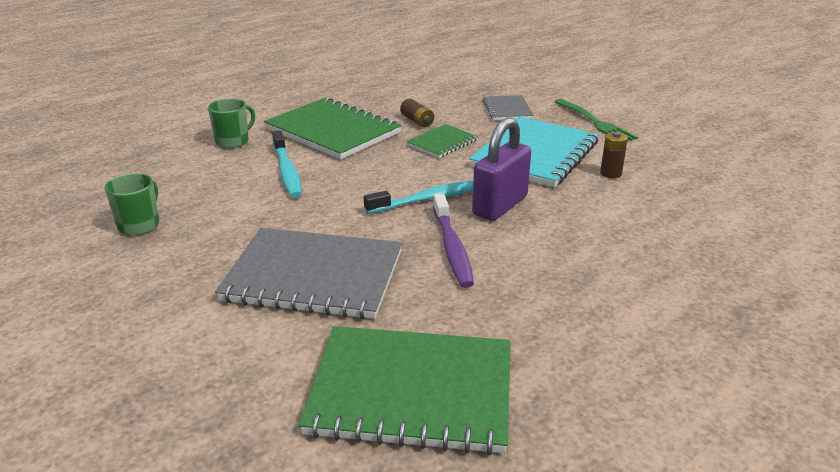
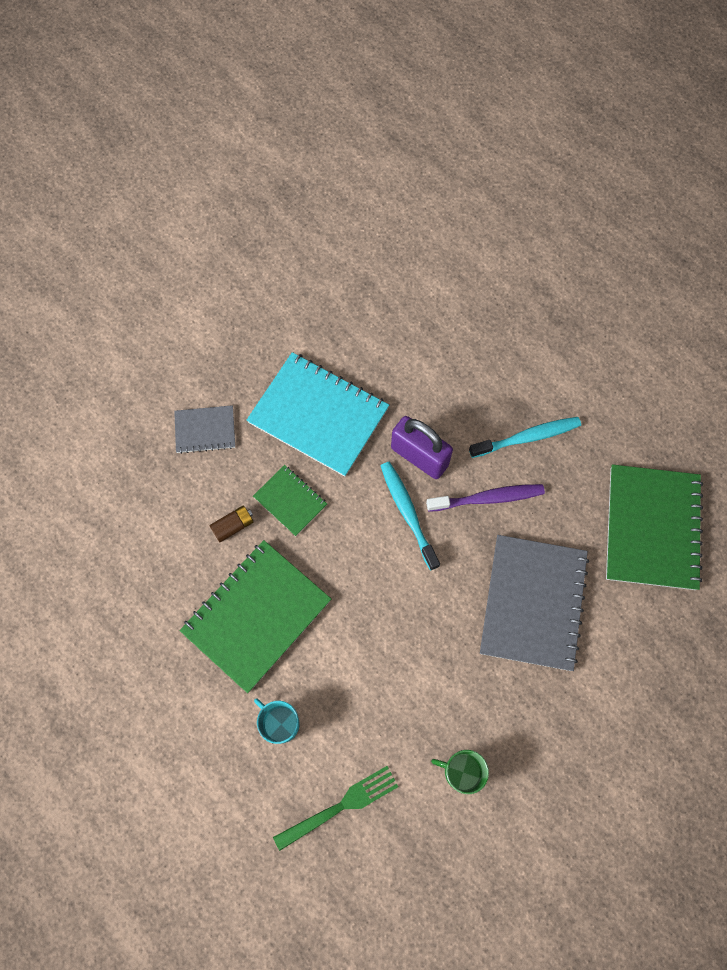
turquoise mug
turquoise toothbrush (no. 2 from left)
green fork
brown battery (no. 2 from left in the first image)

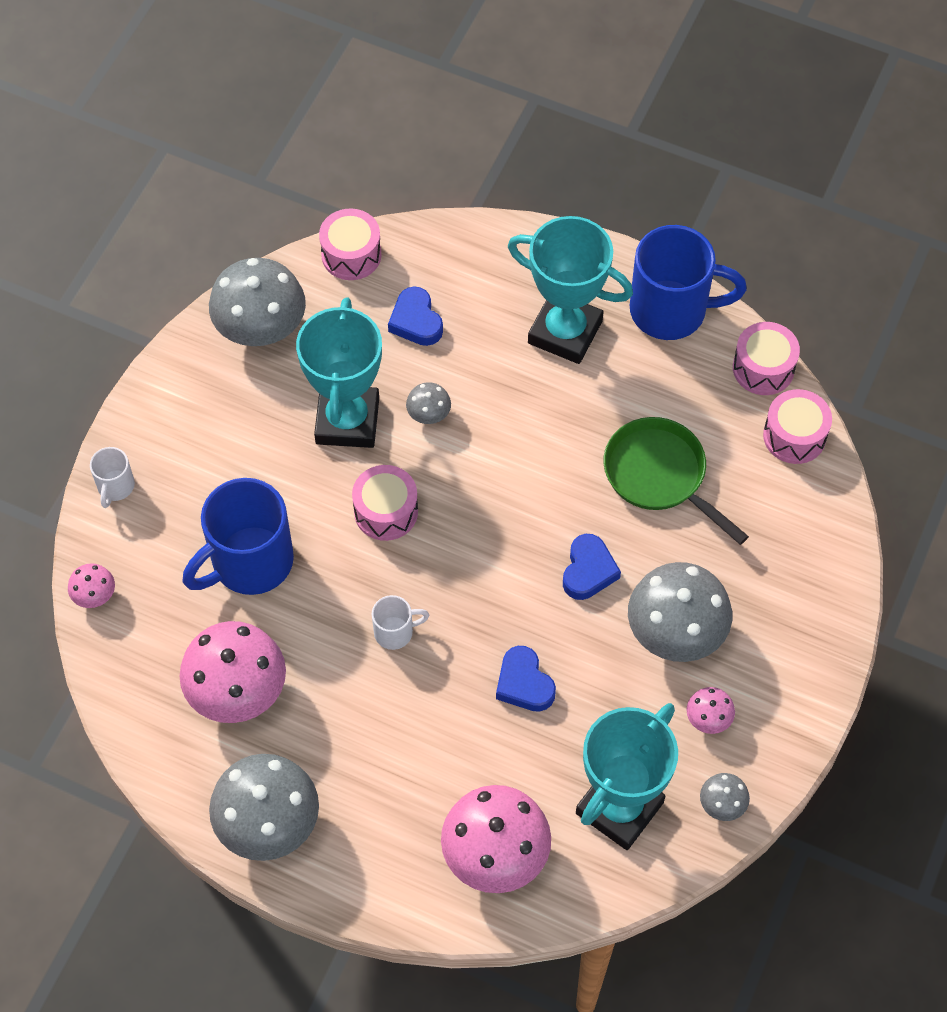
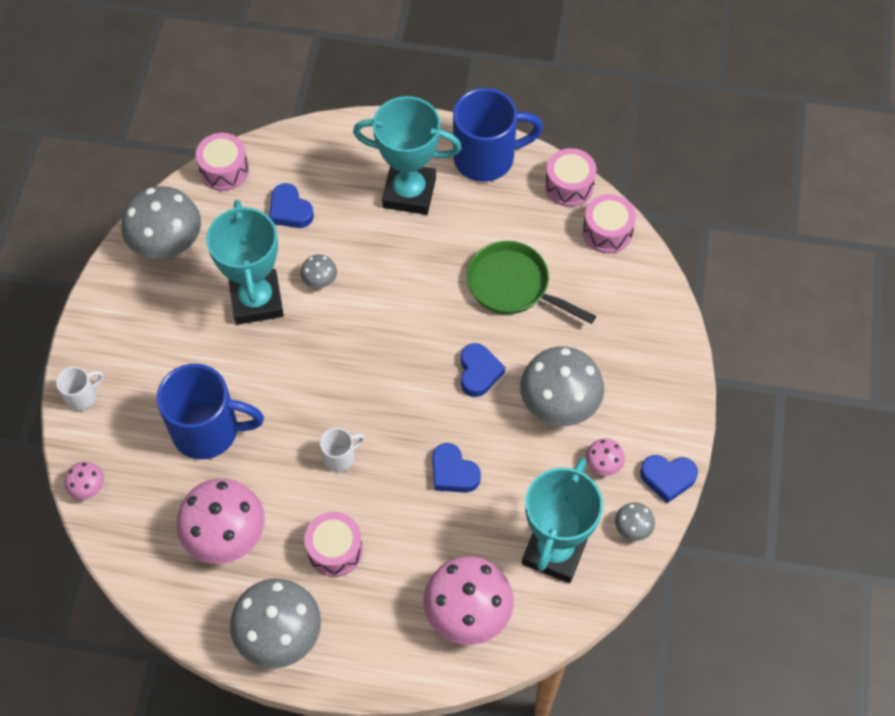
white mug (no. 1 from left)
blue mug (no. 1 from left)
pink drum (no. 2 from left)
blue heart (no. 4 from left)

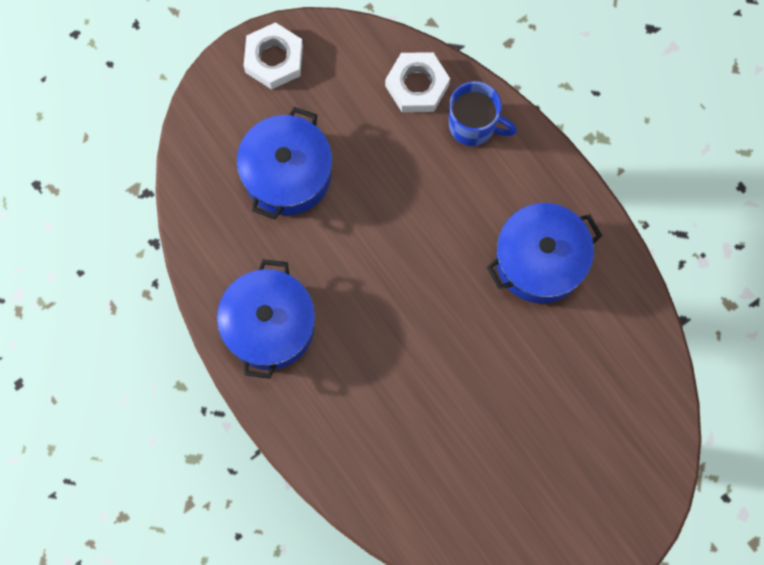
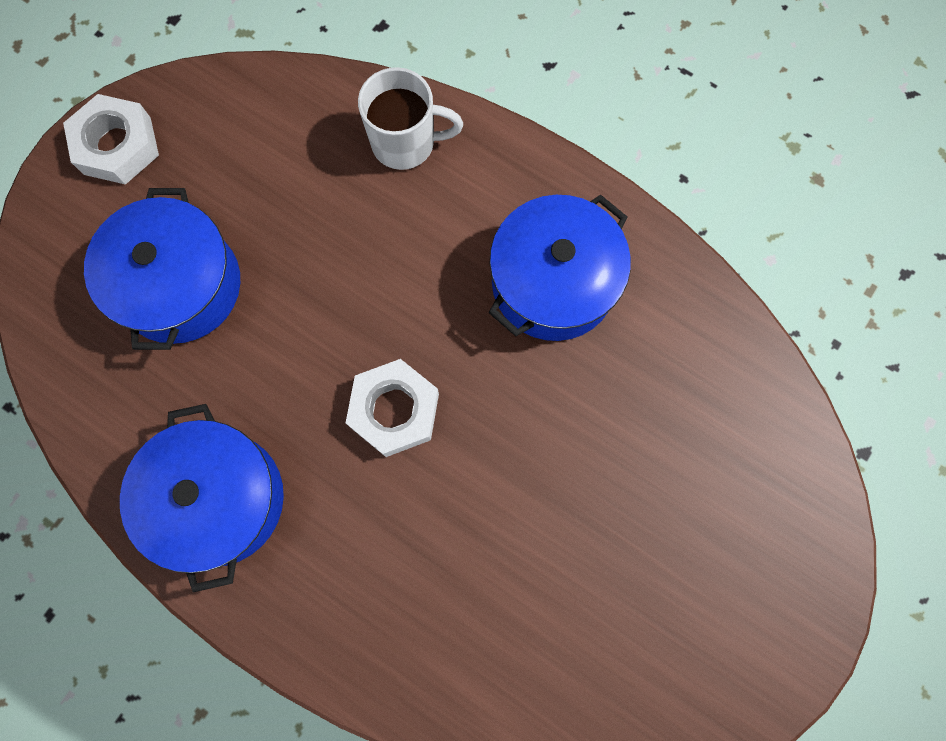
white nut (no. 2 from left)
white mug

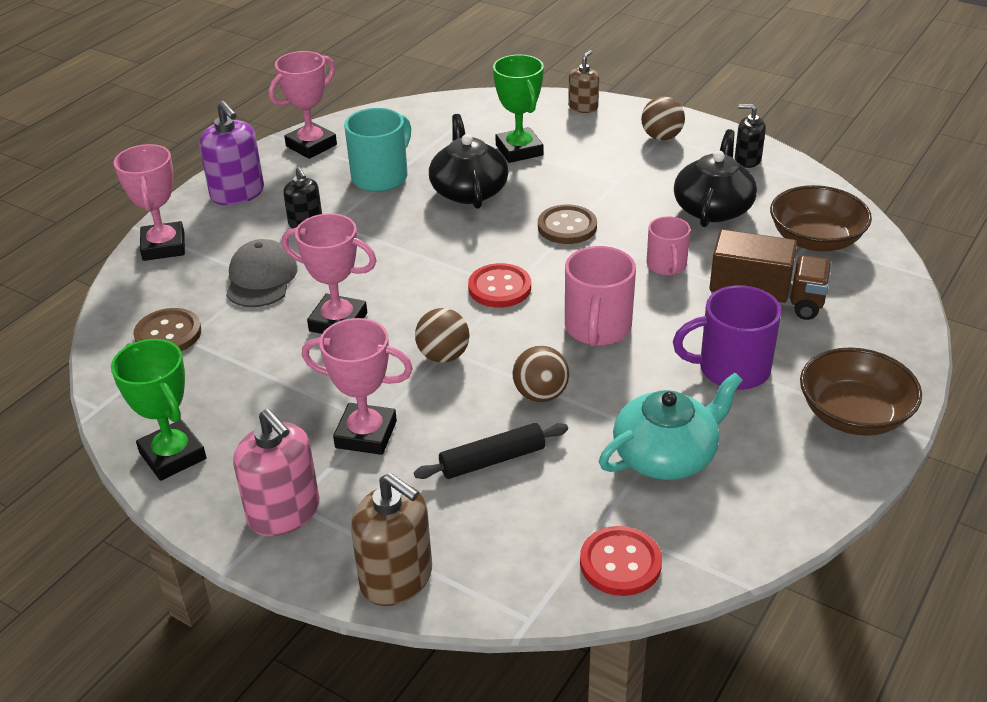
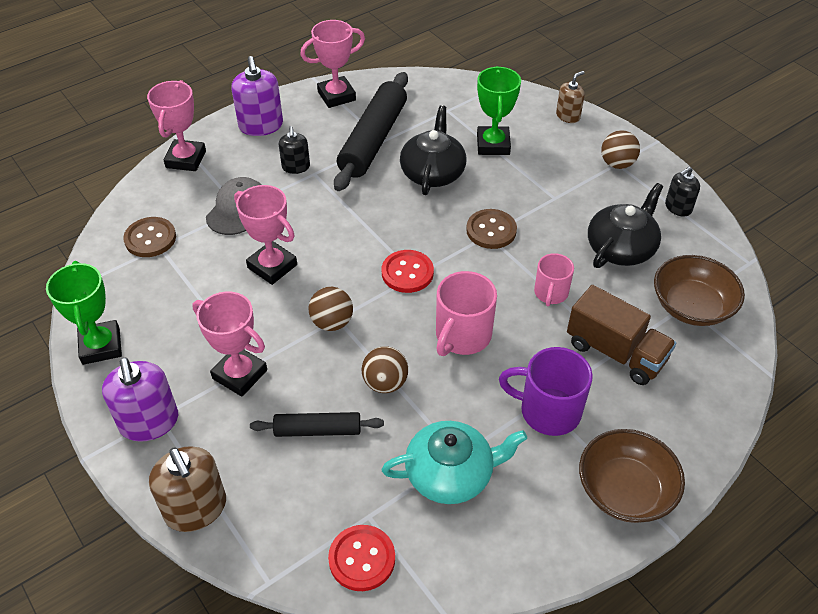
purple soap dispenser (no. 1 from left)
black rolling pin (no. 2 from left)
black soap dispenser (no. 2 from left)

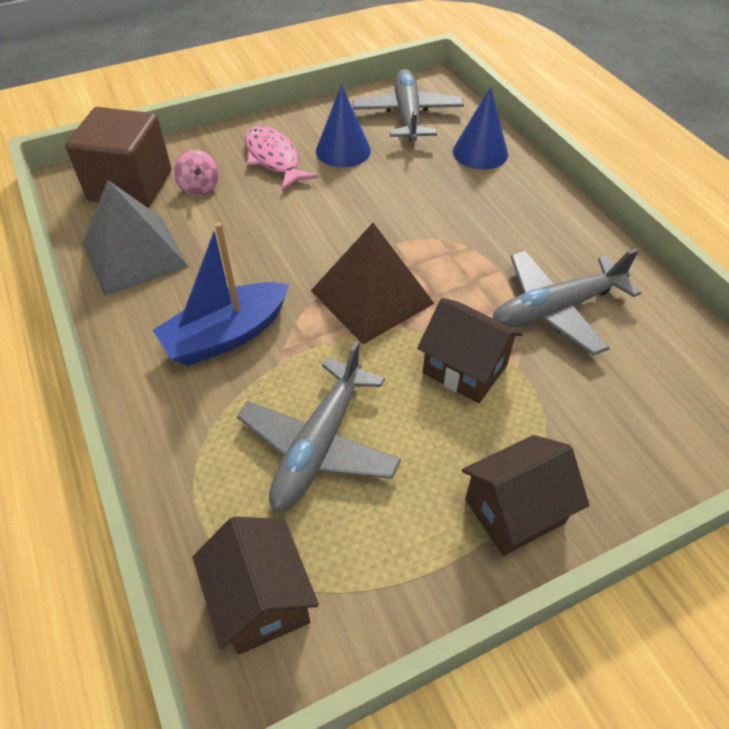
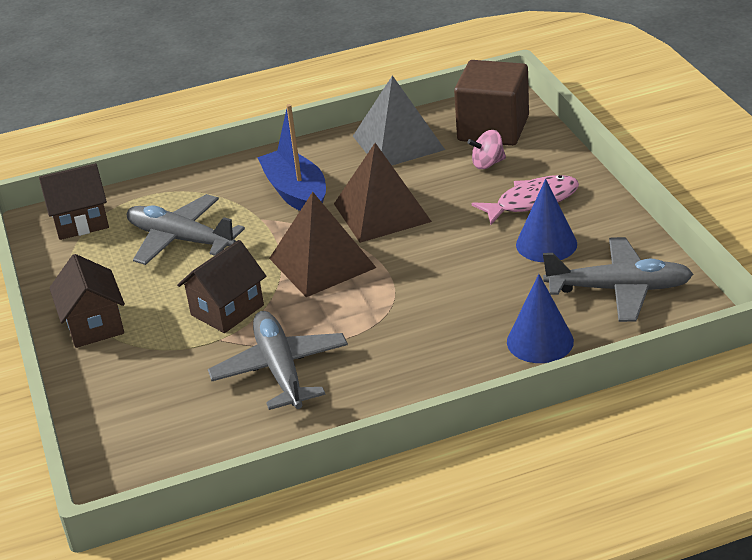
brown pyramid (no. 2 from left)

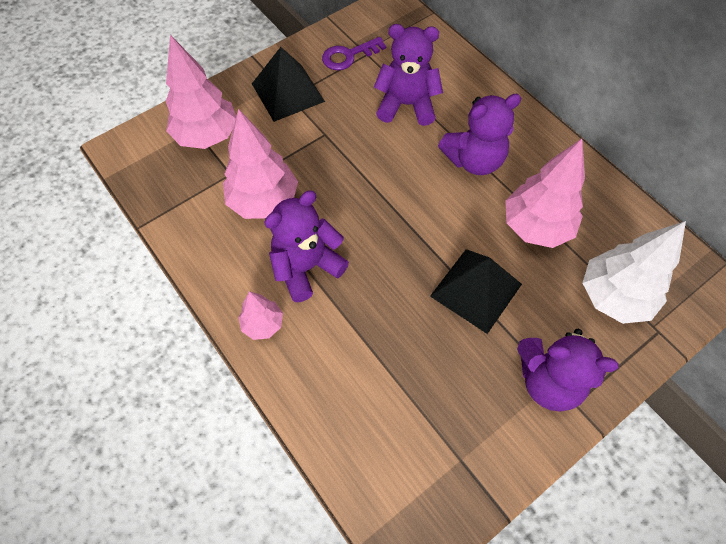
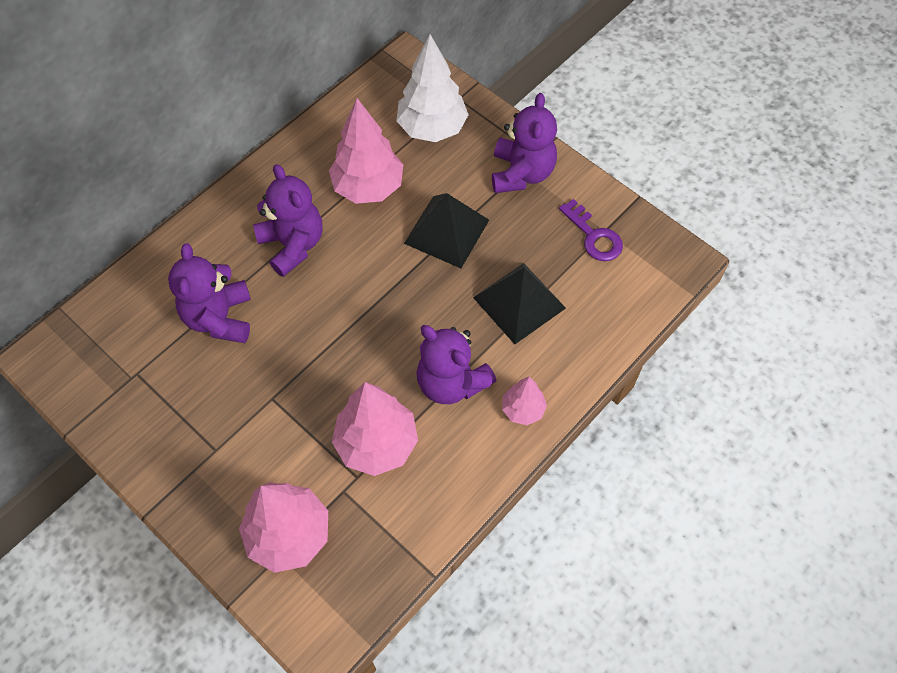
black pyramid (no. 2 from left)
purple key

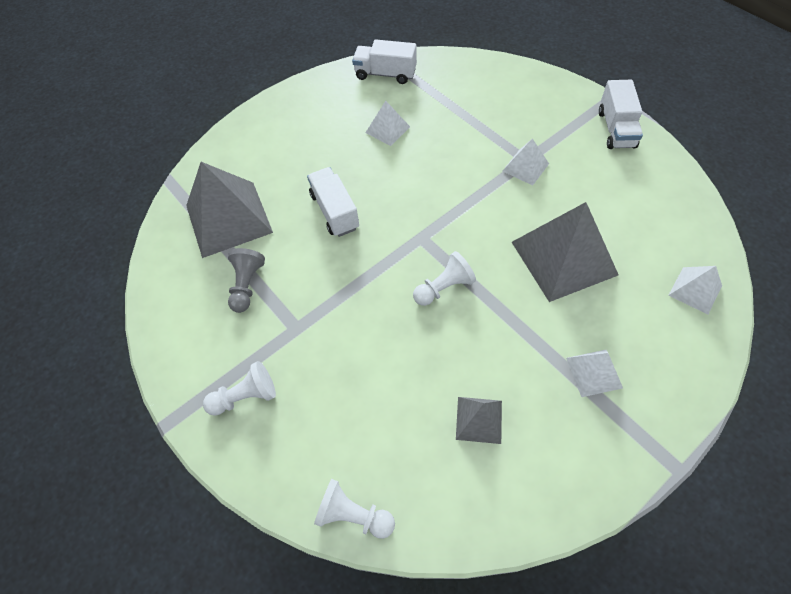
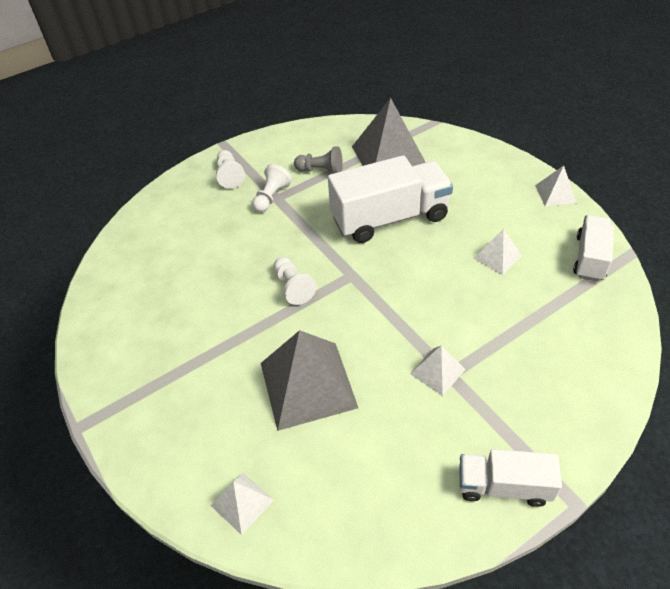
white truck (no. 1 from left)
white pawn (no. 2 from left)
grey pyramid (no. 2 from left in the first image)
white pyramid (no. 4 from left)

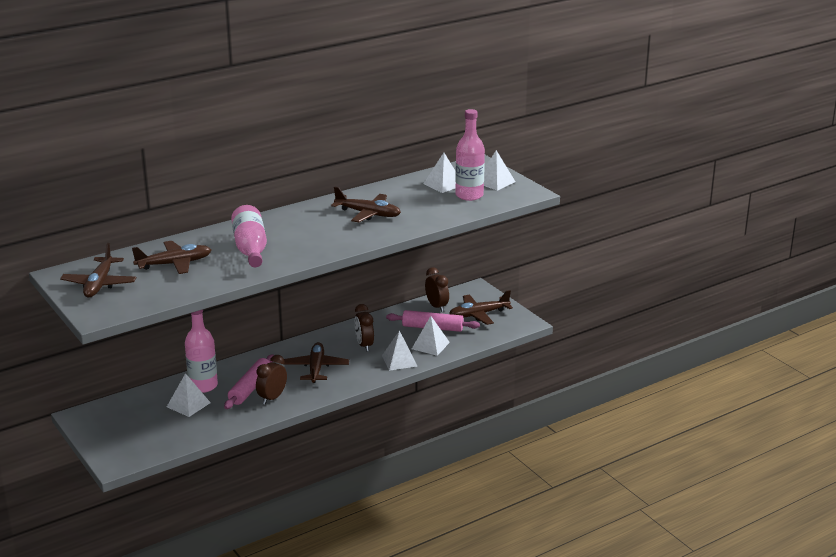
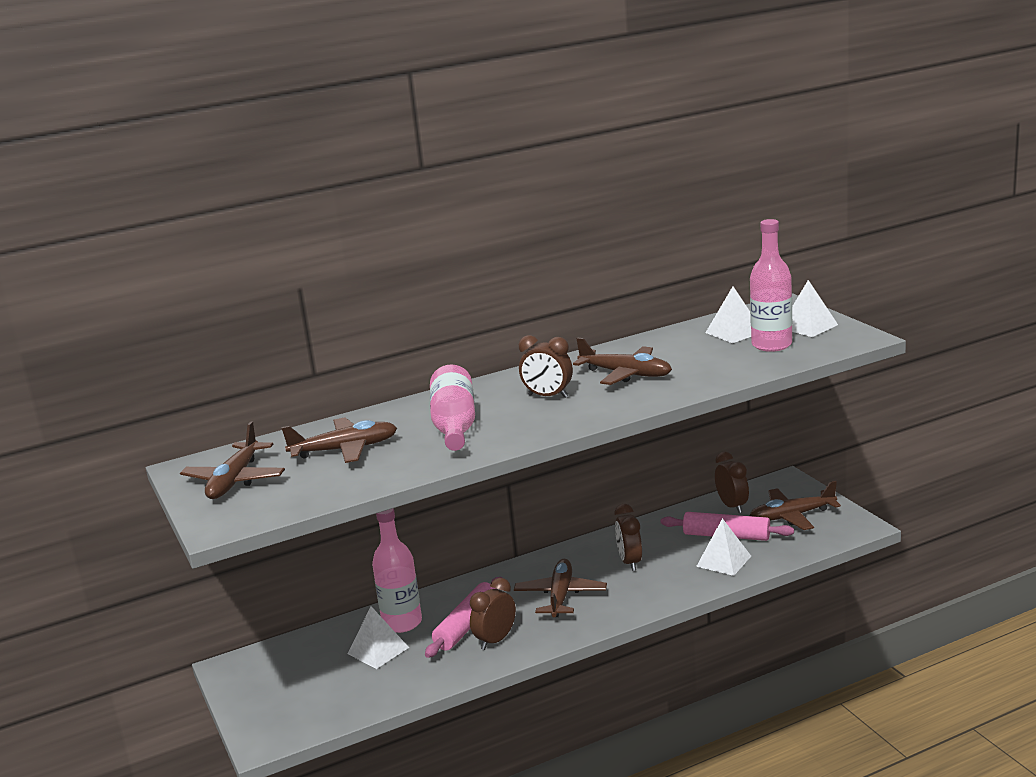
white pyramid (no. 2 from left in the first image)
brown clock (no. 2 from left)

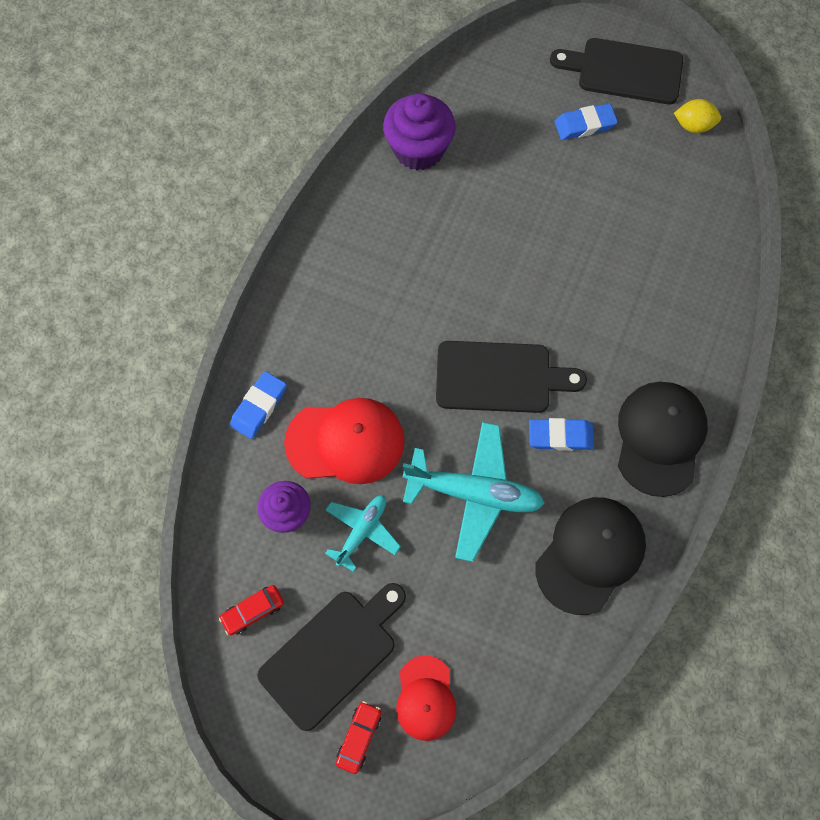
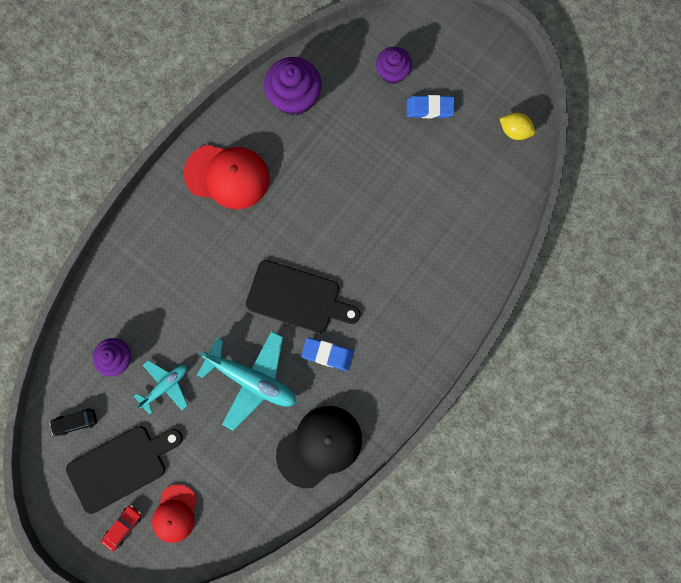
black car
blue eraser (no. 1 from left in the first image)
red cap (no. 2 from left)
black cutting board (no. 3 from left in the first image)
black cap (no. 2 from left in the first image)
purple cupcake (no. 3 from left)

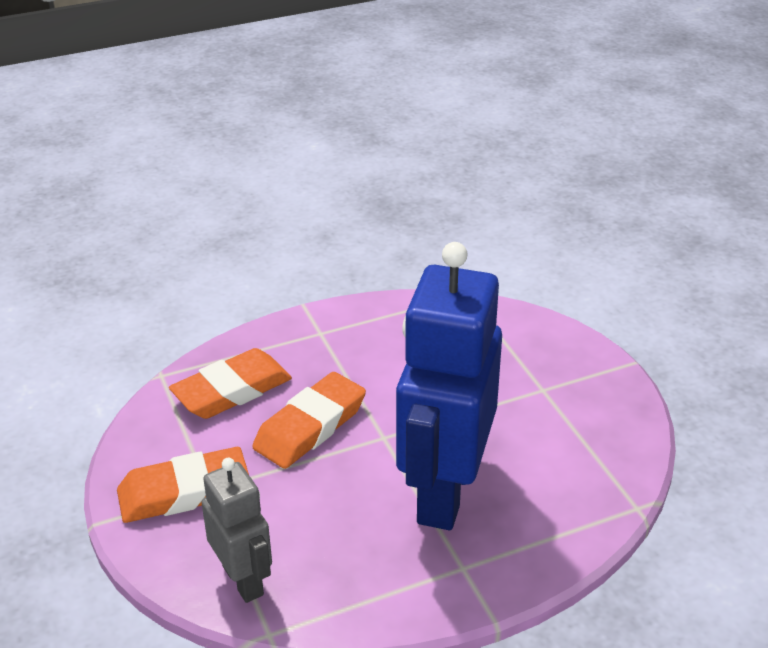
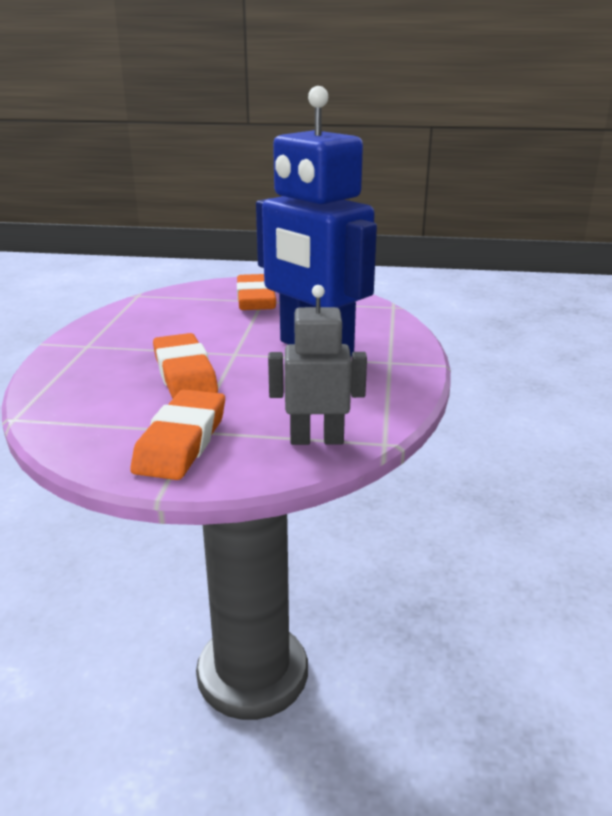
orange eraser (no. 3 from left)

